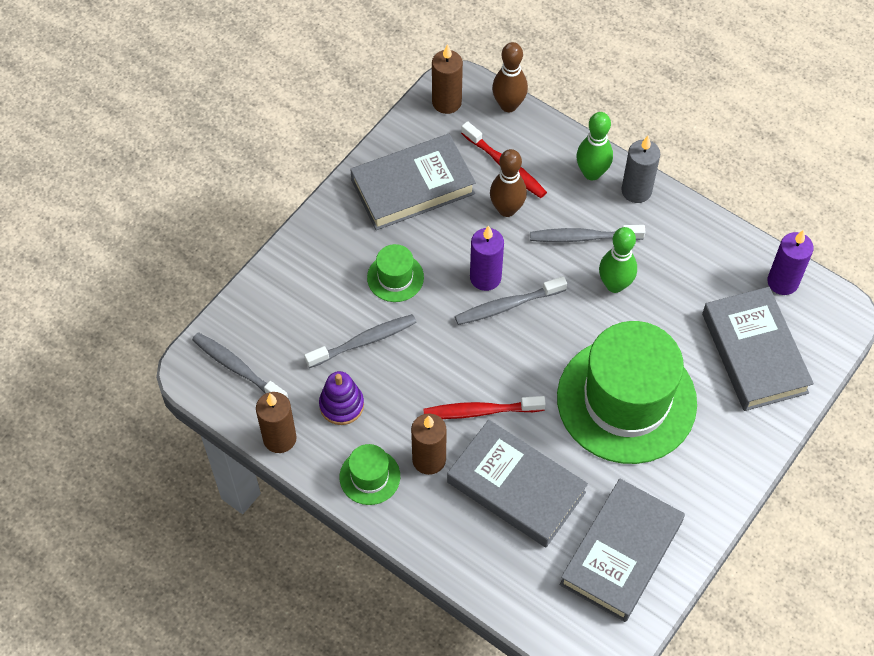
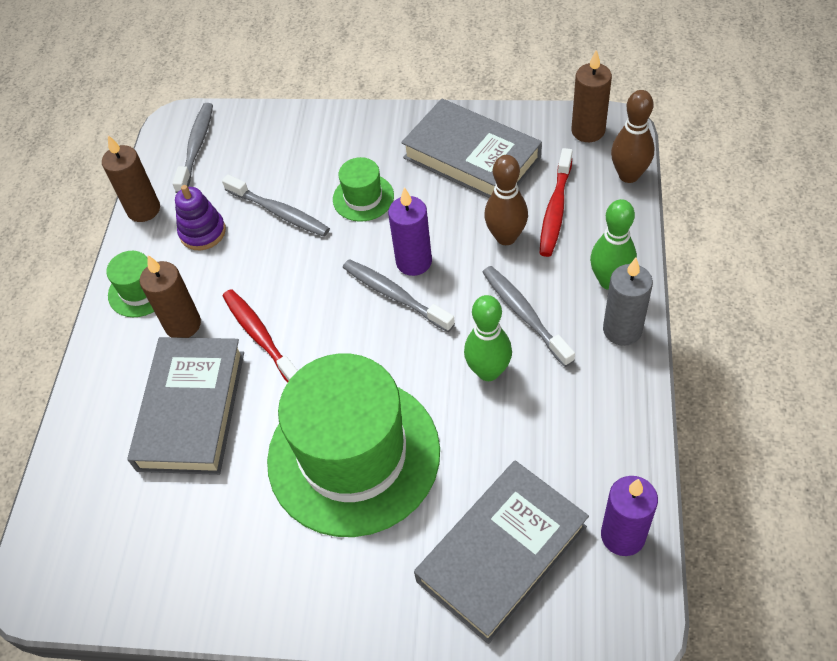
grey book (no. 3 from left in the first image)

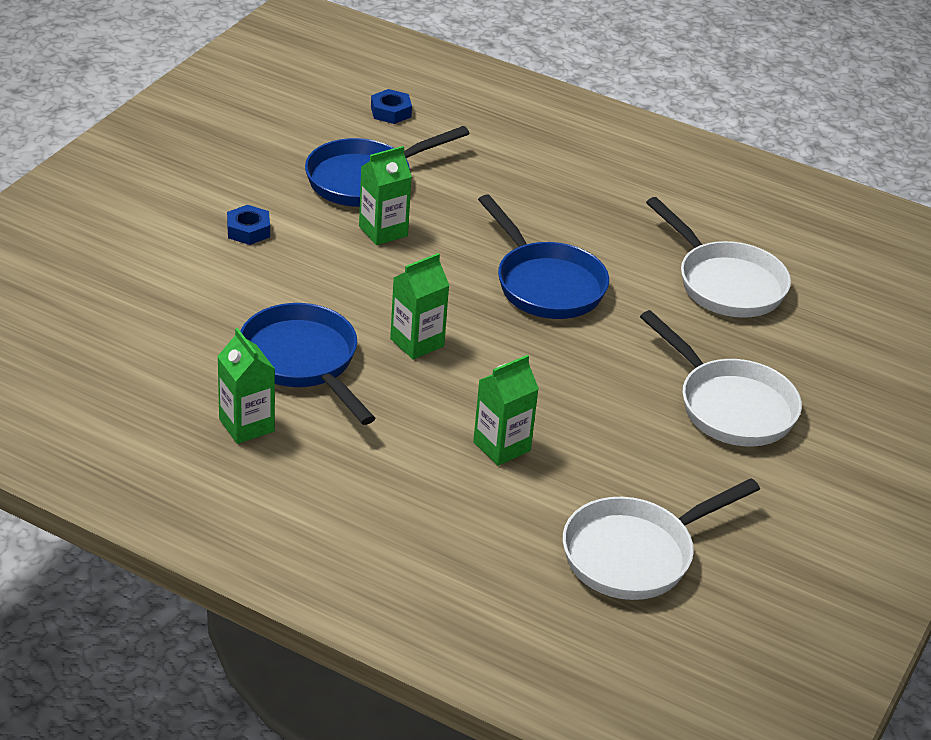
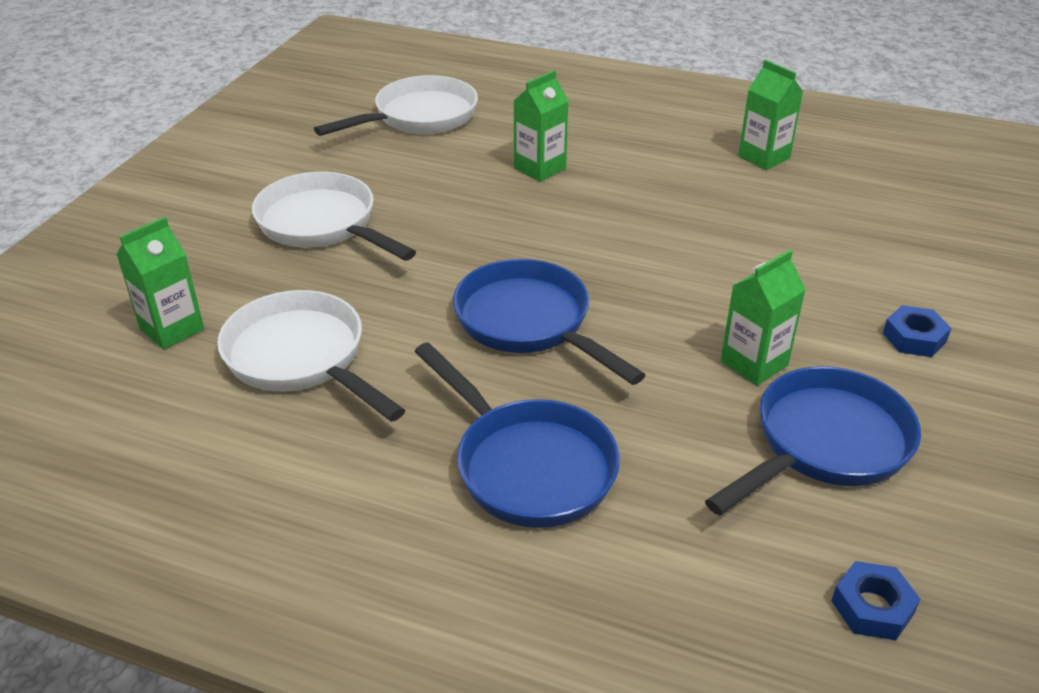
blue pan (no. 1 from left)
green carton (no. 1 from left)

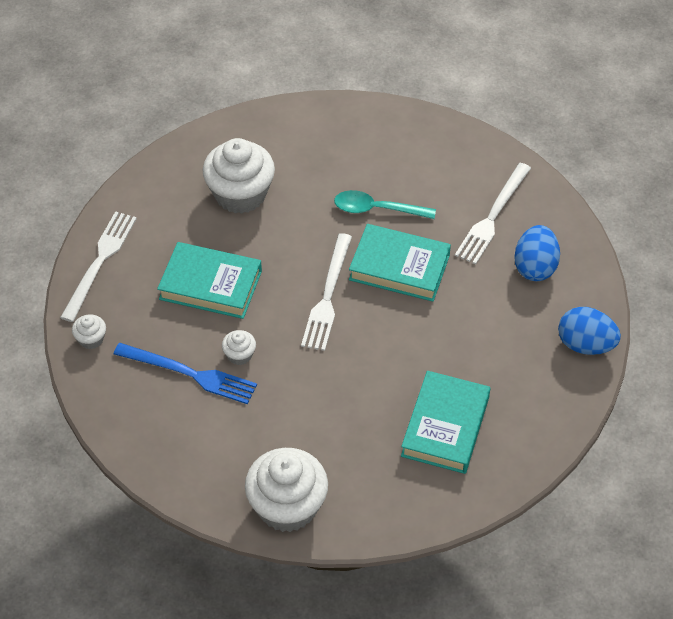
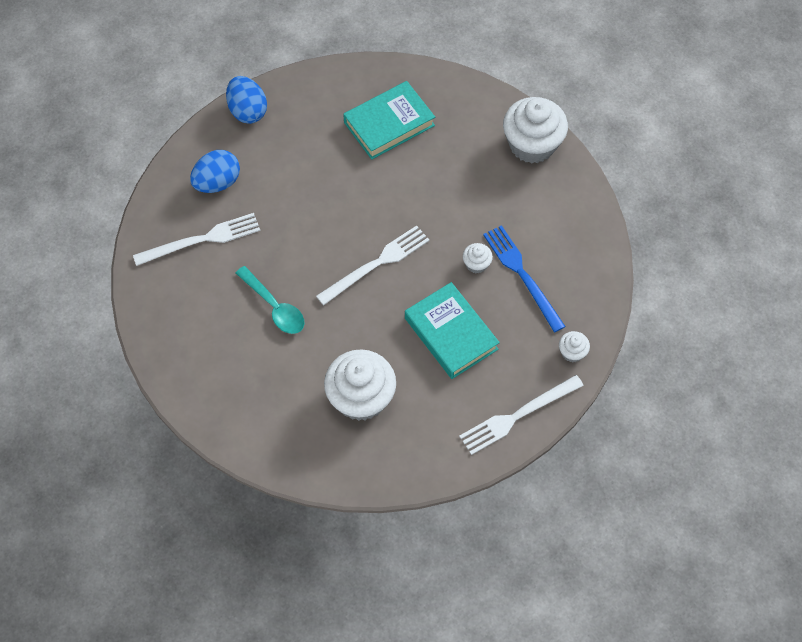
turquoise book (no. 2 from left in the first image)

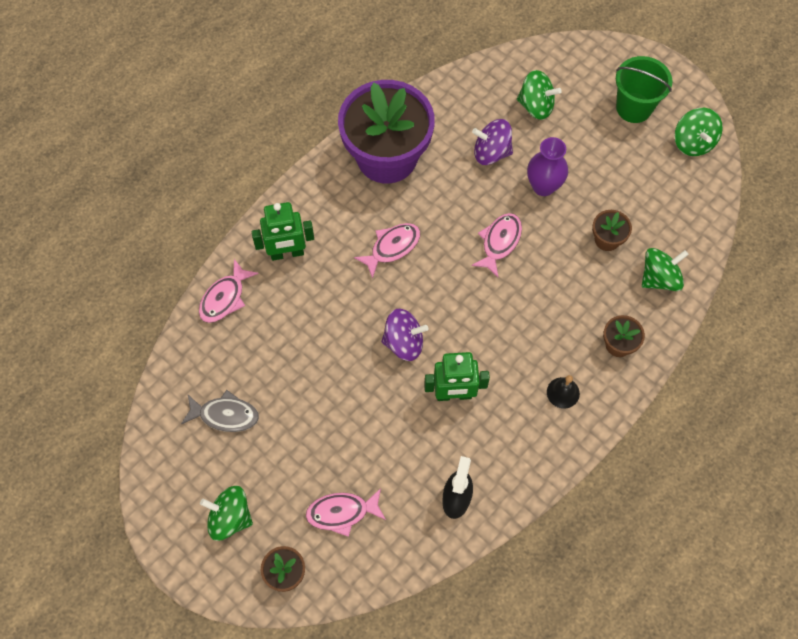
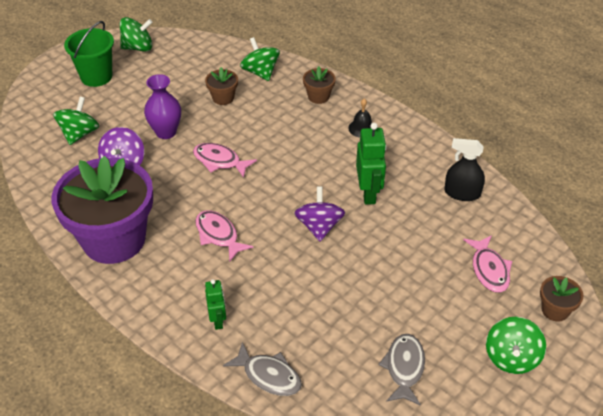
grey fish (no. 1 from left)
green robot (no. 1 from left)

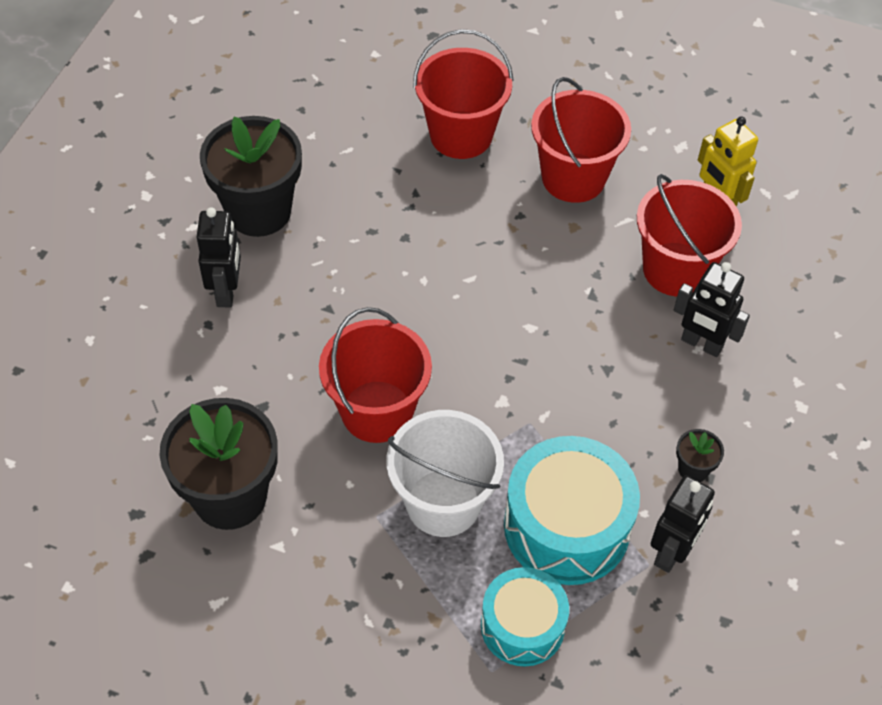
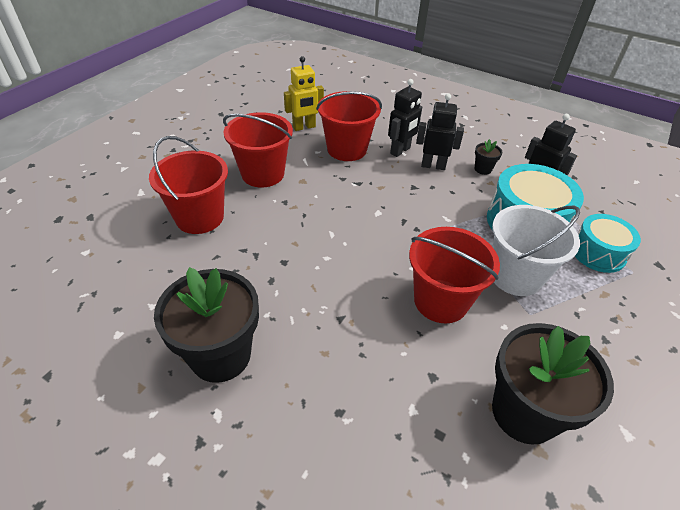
black robot (no. 2 from left)

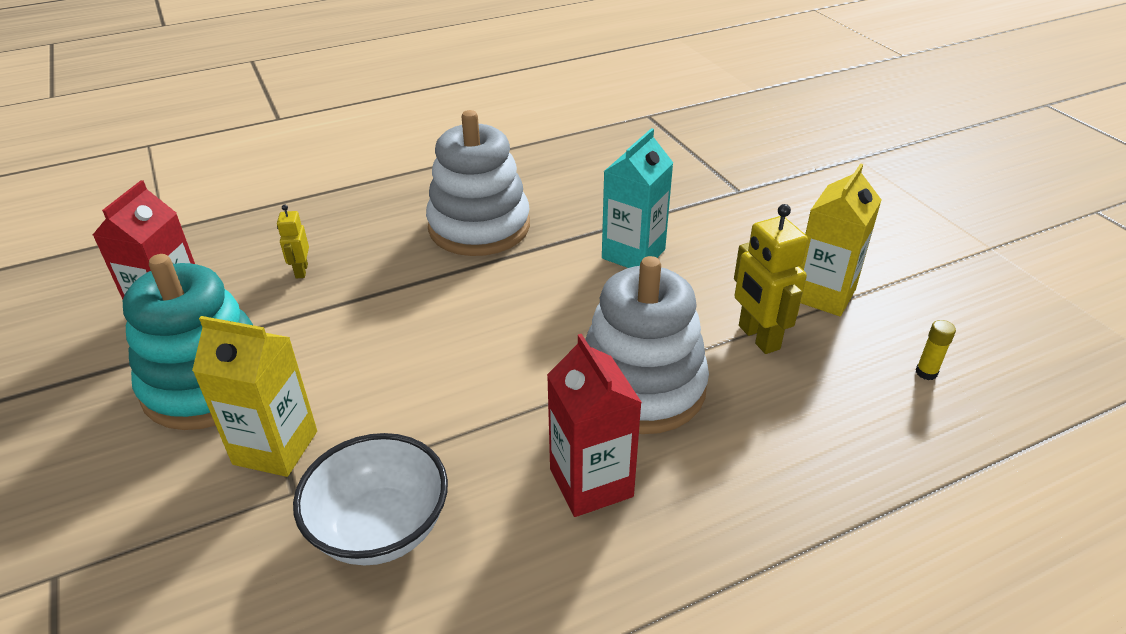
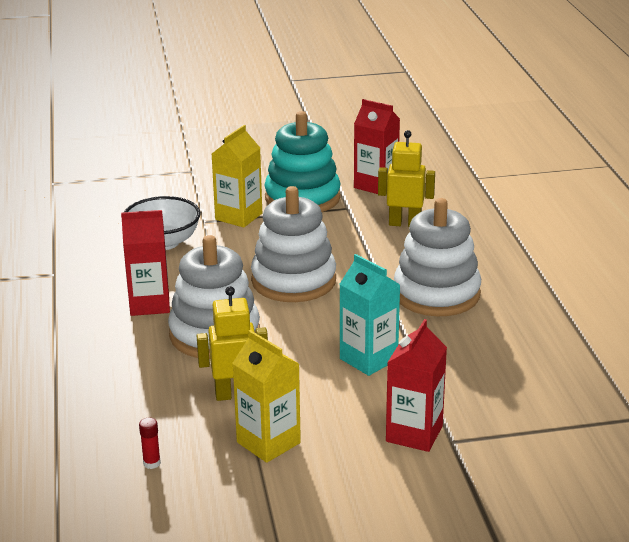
yellow robot (no. 2 from left)
red glue stick
white stacking toy (no. 2 from left)
red carton (no. 3 from left)

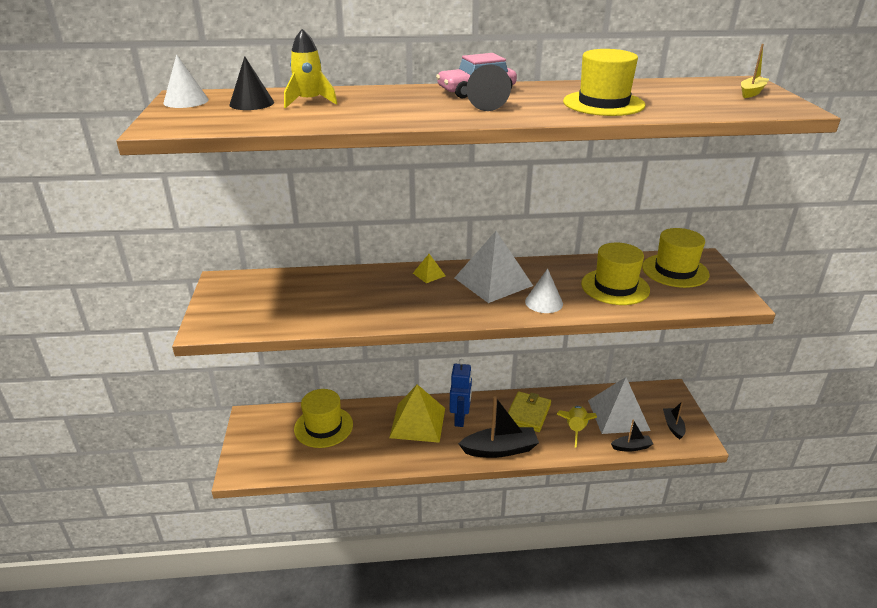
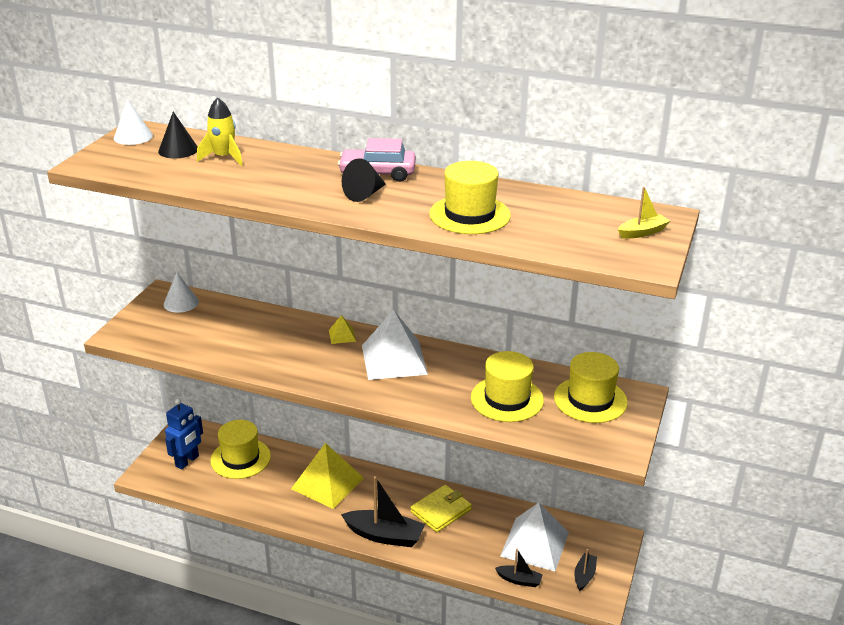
blue robot
white cone (no. 2 from left)
yellow rocket (no. 2 from left in the first image)

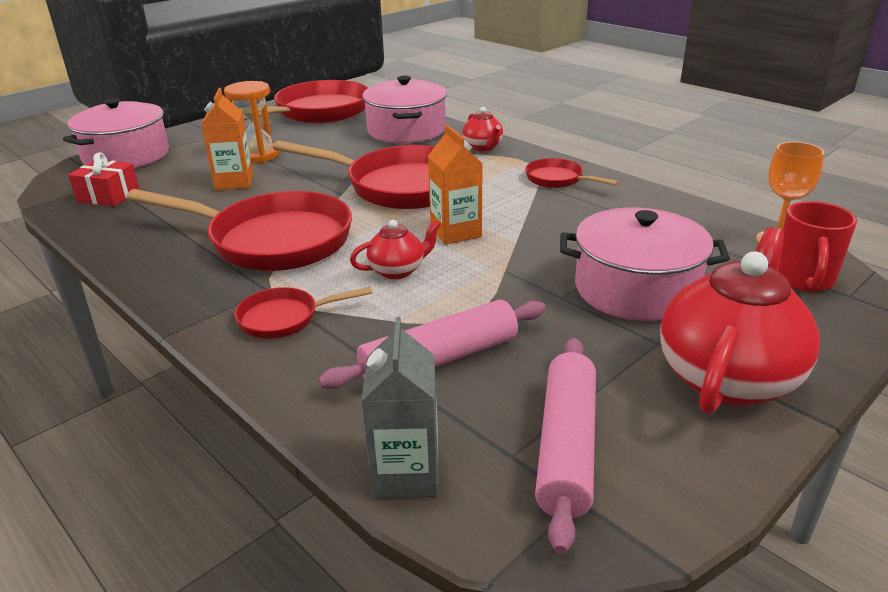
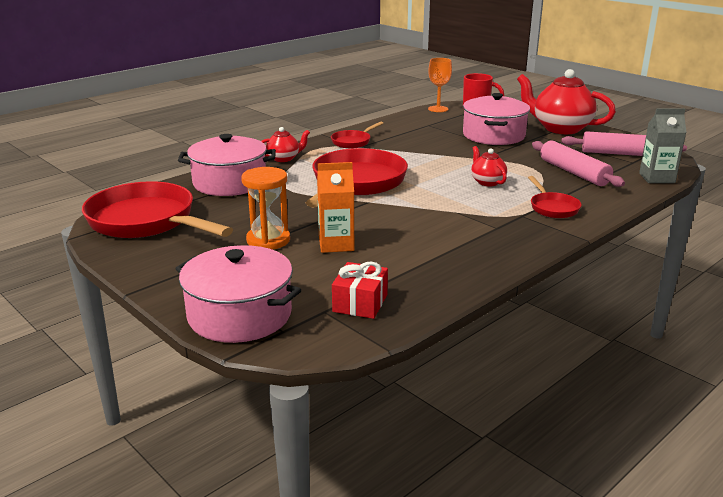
red pan (no. 1 from left in the first image)
orange carton (no. 2 from left in the first image)

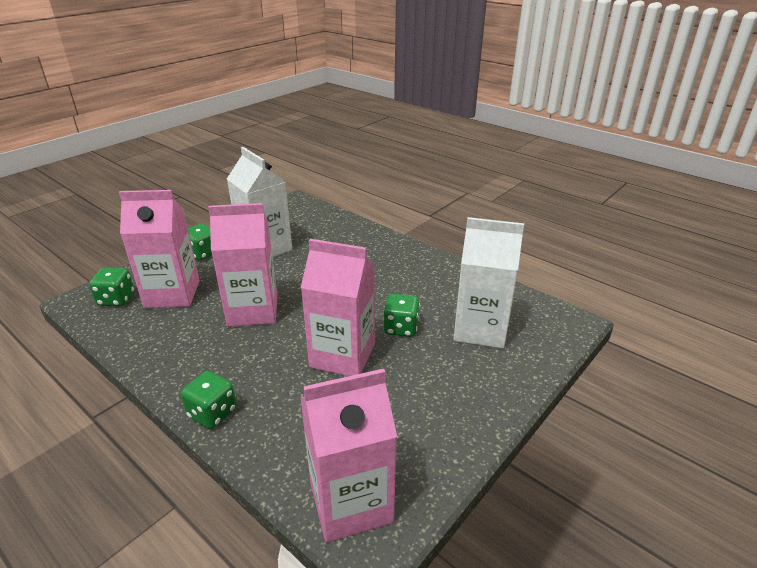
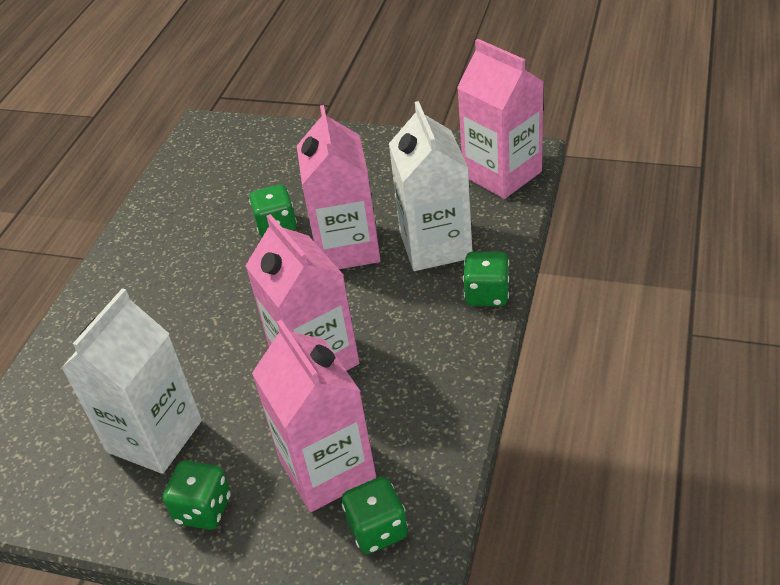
white carton (no. 2 from left)

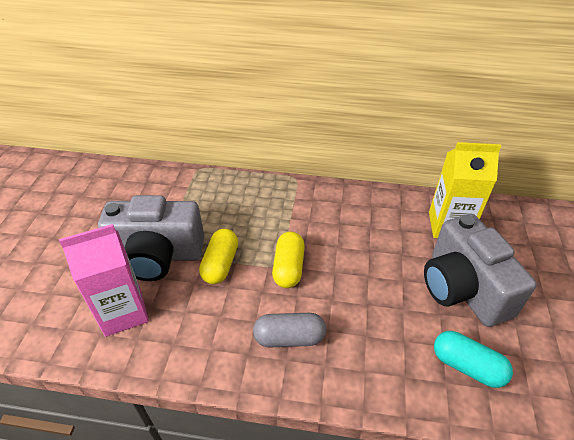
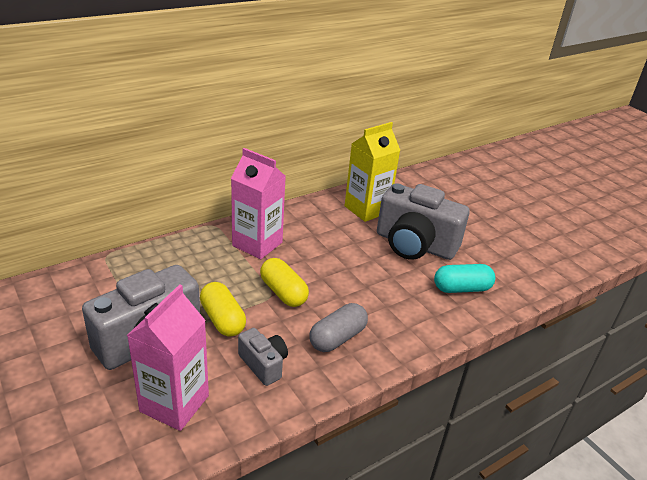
pink carton (no. 2 from left)
grey camera (no. 2 from left)

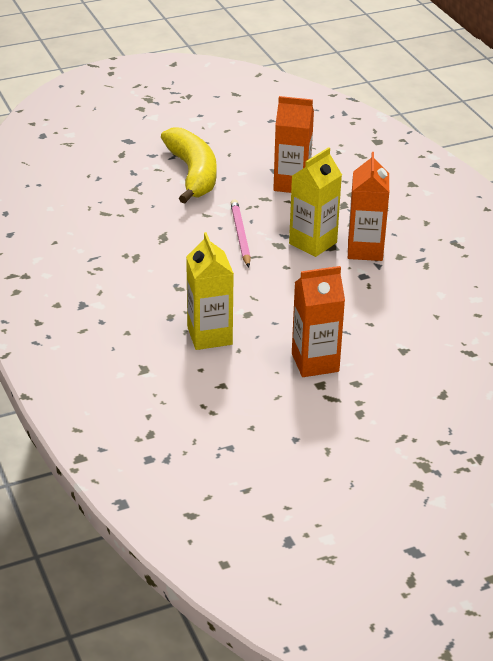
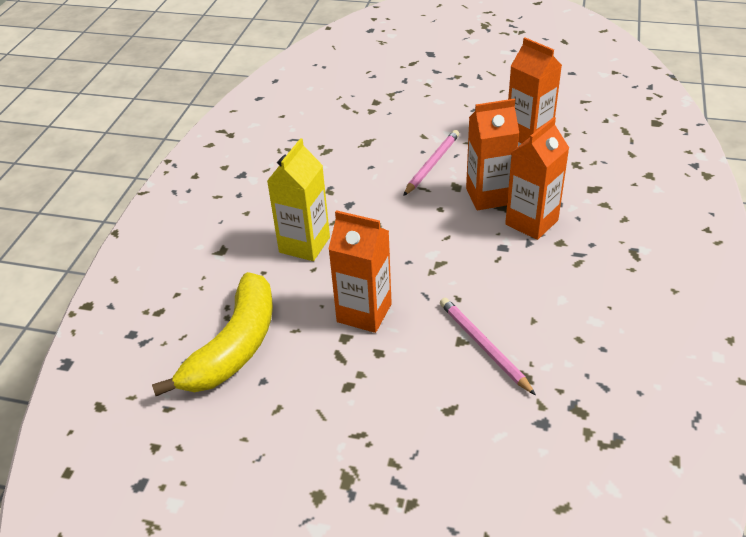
yellow banana
orange carton (no. 2 from left)
pink pencil (no. 2 from left)

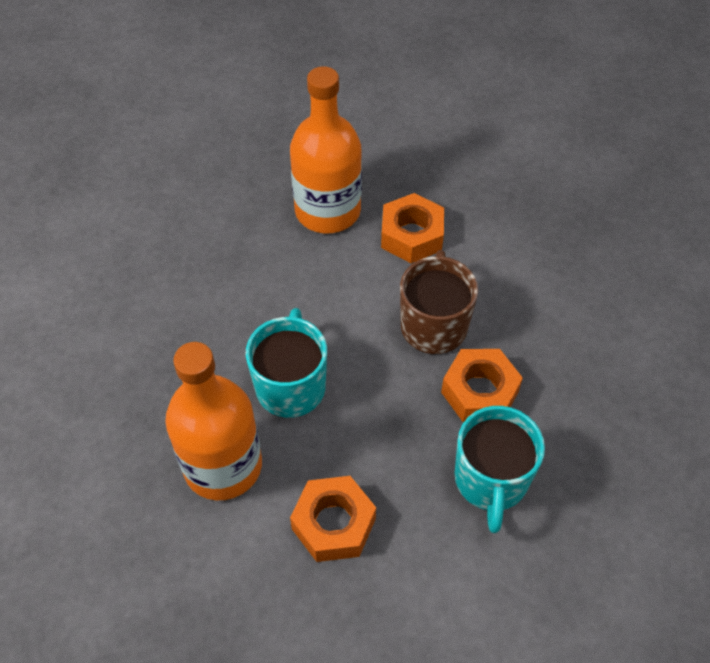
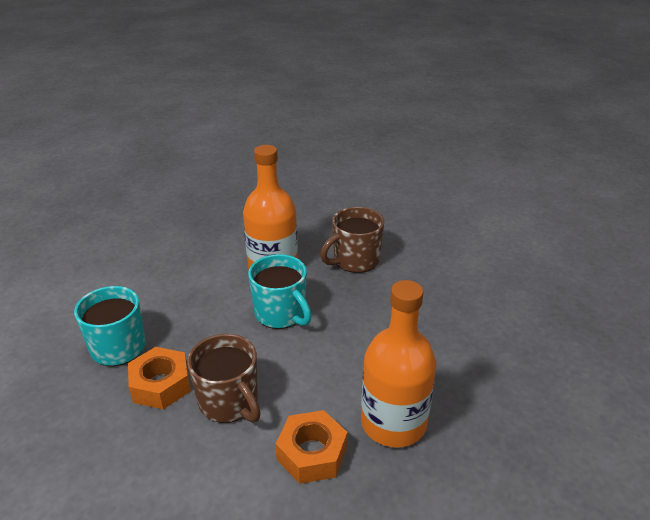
orange nut (no. 1 from left in the first image)
brown mug (no. 2 from left)

